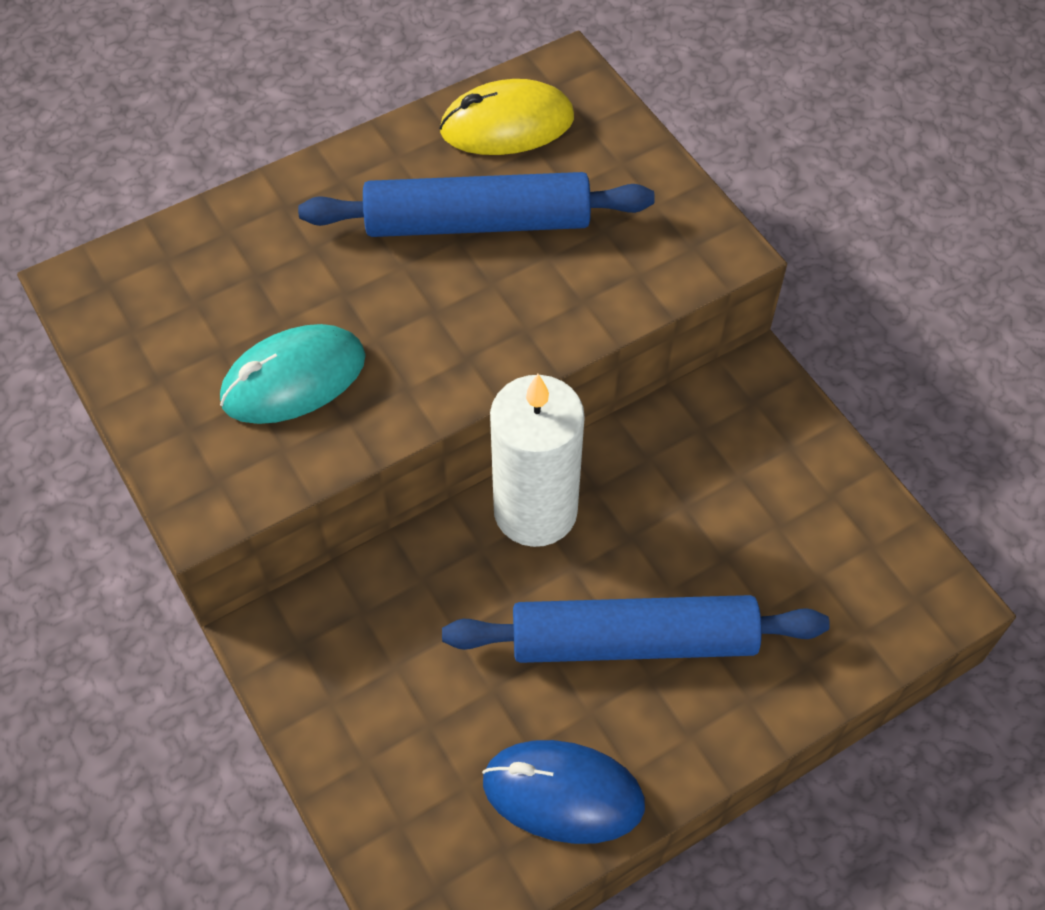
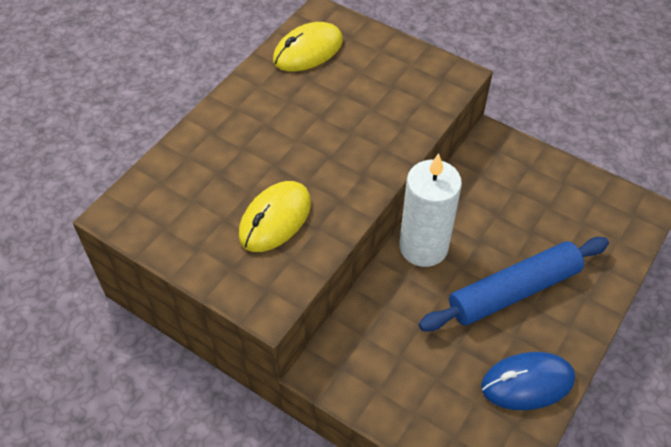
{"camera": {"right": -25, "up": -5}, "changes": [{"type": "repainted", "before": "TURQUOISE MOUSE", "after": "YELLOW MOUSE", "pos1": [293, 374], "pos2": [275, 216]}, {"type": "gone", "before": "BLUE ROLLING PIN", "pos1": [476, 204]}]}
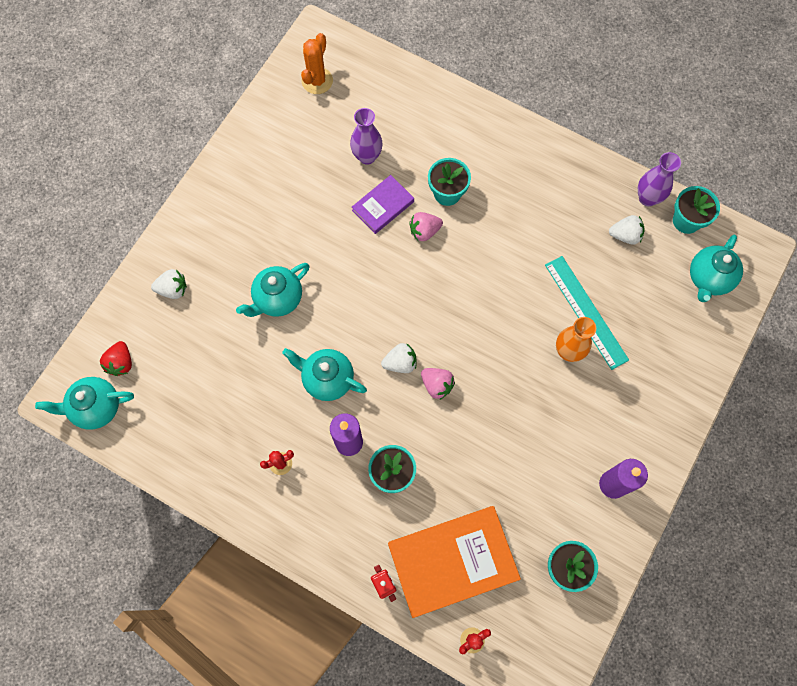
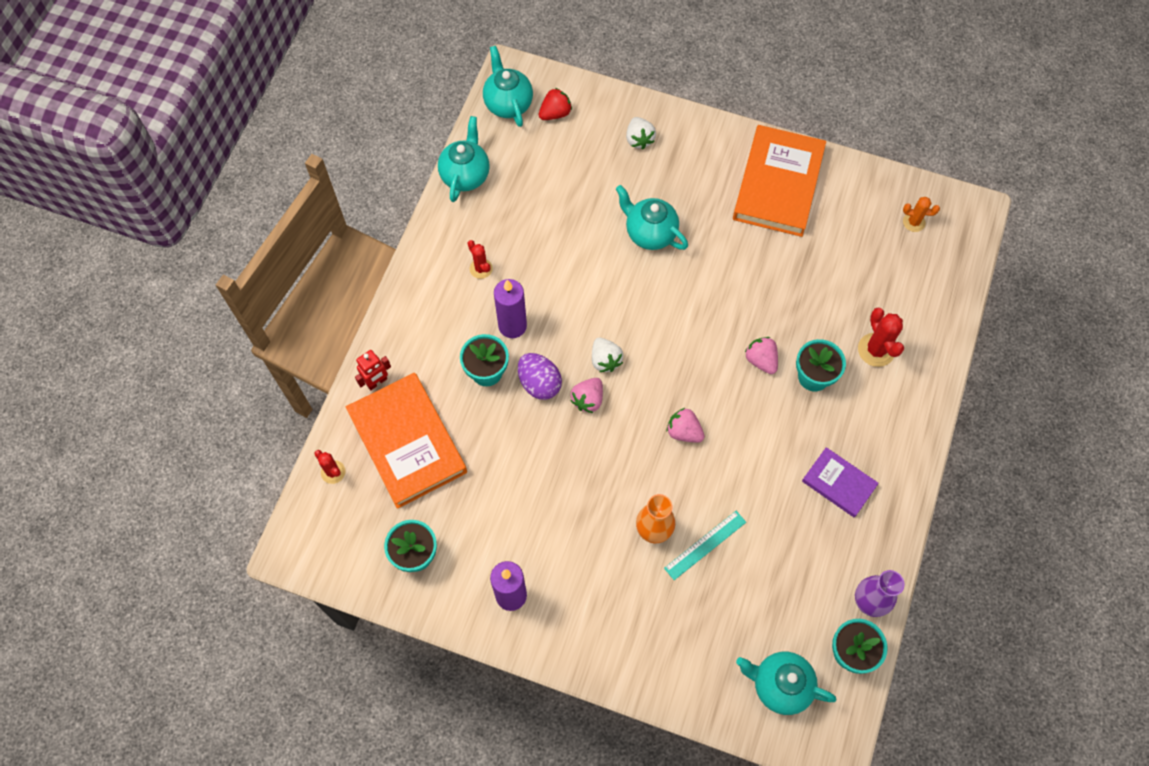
{"camera": {"right": 80, "up": -5}, "changes": [{"type": "shifted", "before": "TURQUOISE TEAPOT", "pos1": [324, 374], "pos2": [464, 159]}, {"type": "new", "after": "PURPLE EGG", "pos2": [540, 376]}, {"type": "rotated", "before": "RED STRAWBERRY", "pos1": [116, 358], "pos2": [555, 104], "turn": 150}, {"type": "scaled", "before": "TURQUOISE RULER", "pos1": [587, 313], "pos2": [705, 545], "scale": 0.65}, {"type": "new", "after": "PINK STRAWBERRY", "pos2": [686, 425]}, {"type": "new", "after": "ORANGE BOOK", "pos2": [779, 181]}, {"type": "shifted", "before": "PURPLE BOOK", "pos1": [383, 204], "pos2": [840, 482]}, {"type": "new", "after": "RED CACTUS", "pos2": [881, 337]}, {"type": "scaled", "before": "ORANGE CACTUS", "pos1": [317, 63], "pos2": [921, 214], "scale": 0.64}, {"type": "gone", "before": "PURPLE VASE", "pos1": [366, 136]}, {"type": "gone", "before": "WHITE STRAWBERRY", "pos1": [627, 230]}]}
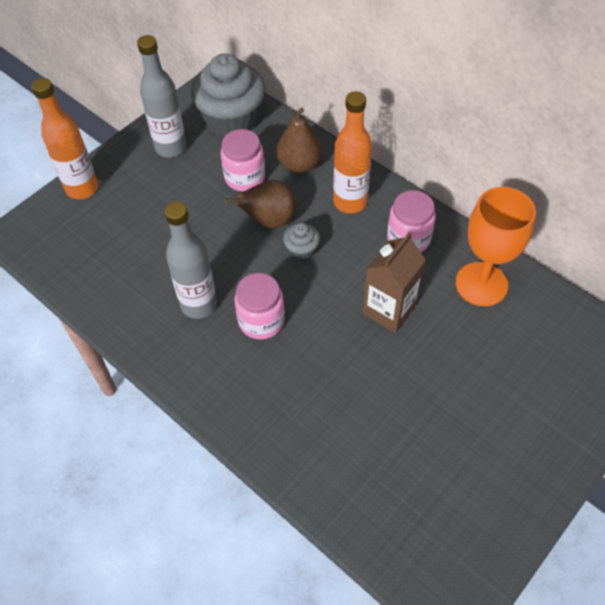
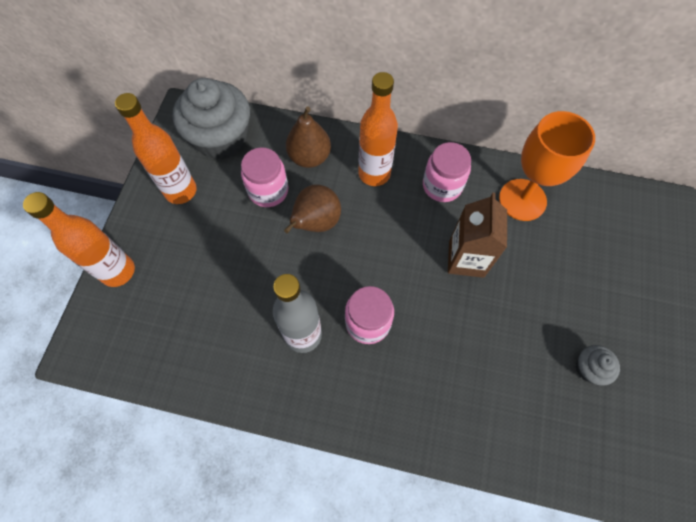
{"camera": {"right": -30, "up": 10}, "changes": [{"type": "repainted", "before": "GREY BOTTLE", "after": "ORANGE BOTTLE", "pos1": [162, 96], "pos2": [156, 148]}, {"type": "shifted", "before": "GREY CUPCAKE", "pos1": [301, 241], "pos2": [598, 365]}]}
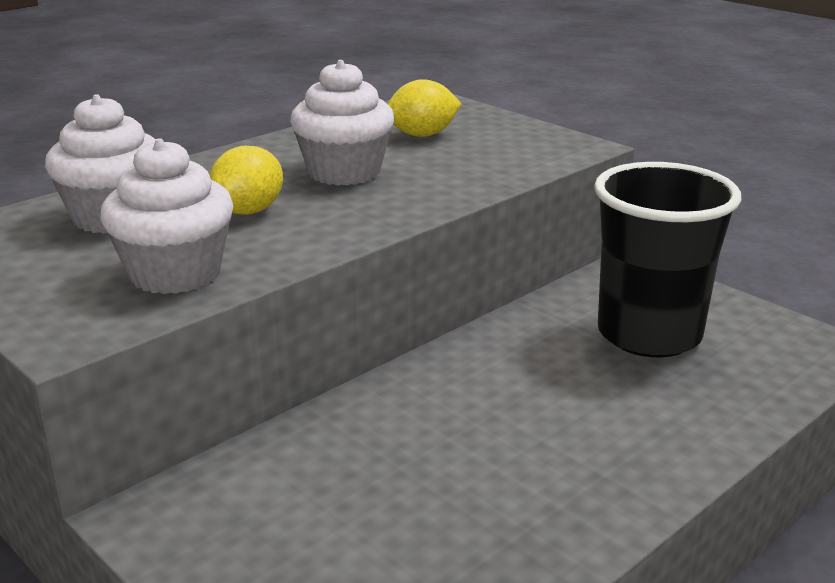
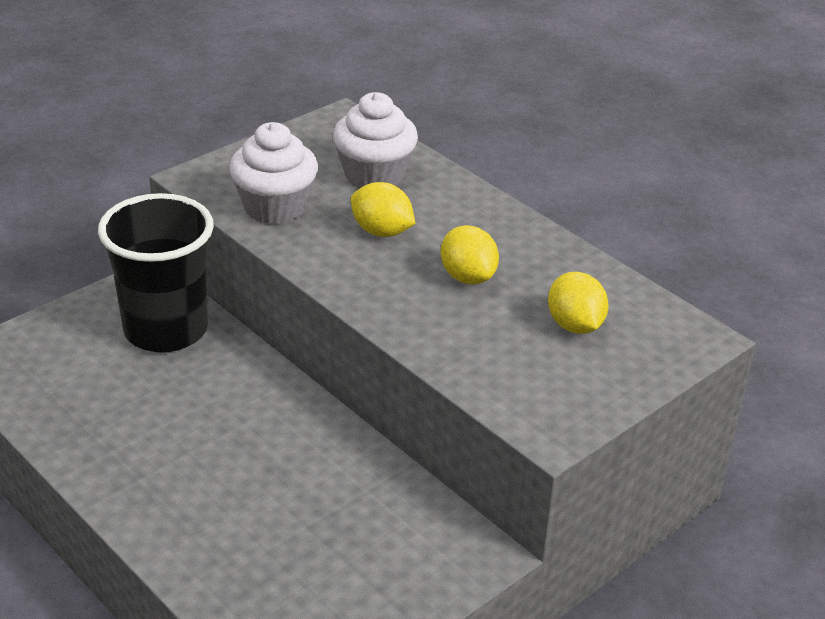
{"camera": {"right": 90, "up": 10}, "changes": [{"type": "shifted", "before": "BLACK CUP", "pos1": [667, 259], "pos2": [156, 273]}, {"type": "swapped", "before": "WHITE CUPCAKE", "after": "YELLOW LEMON", "pos1": [342, 123], "pos2": [470, 254]}]}
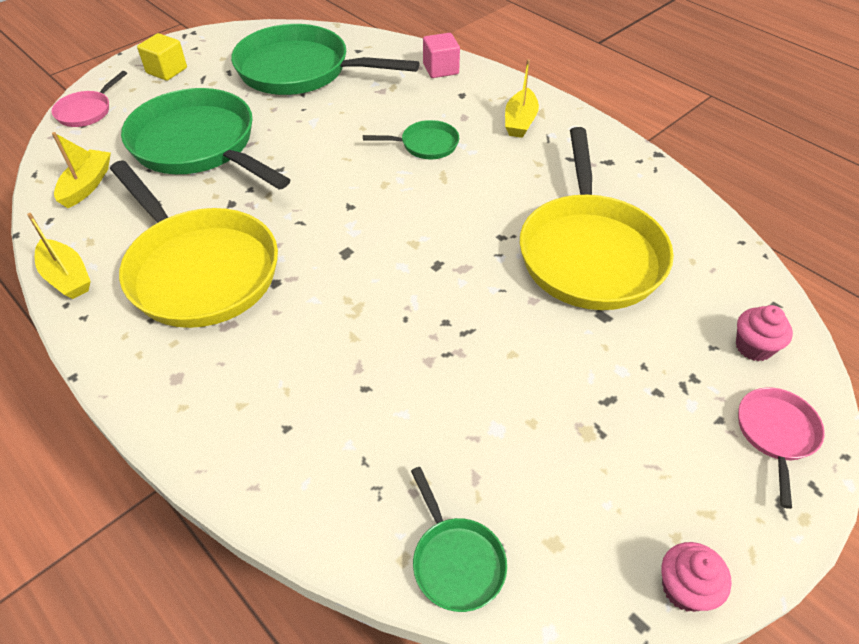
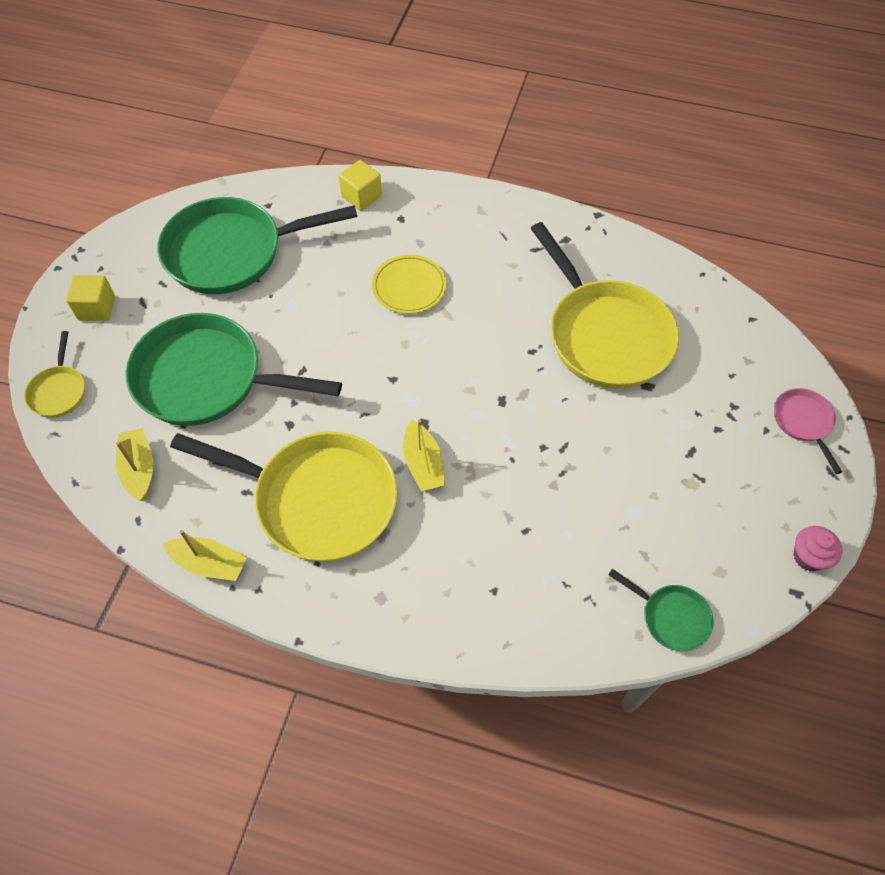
{"camera": {"right": -30, "up": 10}, "changes": [{"type": "repainted", "before": "PINK PAN", "after": "YELLOW PAN", "pos1": [89, 99], "pos2": [54, 374]}, {"type": "repainted", "before": "PINK CUBE", "after": "YELLOW CUBE", "pos1": [441, 55], "pos2": [360, 185]}, {"type": "swapped", "before": "GREEN PAN", "after": "YELLOW PLATE", "pos1": [411, 139], "pos2": [409, 284]}, {"type": "shifted", "before": "YELLOW BOAT", "pos1": [522, 98], "pos2": [424, 455]}, {"type": "gone", "before": "PINK CUPCAKE", "pos1": [764, 333]}]}
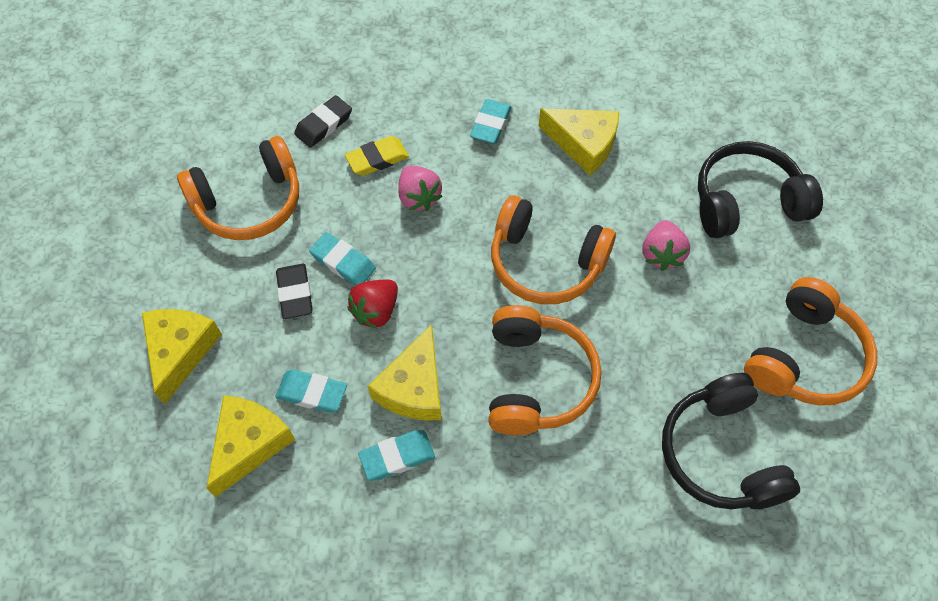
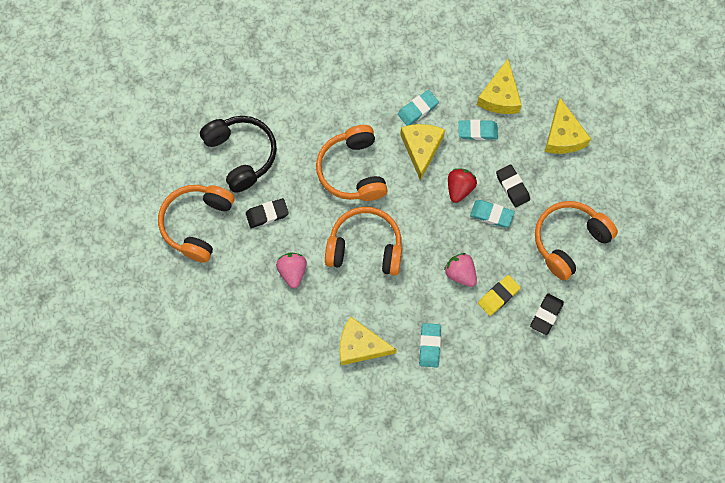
{"camera": {"right": 165, "up": 10}, "changes": [{"type": "new", "after": "BLACK ERASER", "pos2": [267, 213]}, {"type": "gone", "before": "BLACK HEADPHONES", "pos1": [760, 189]}]}
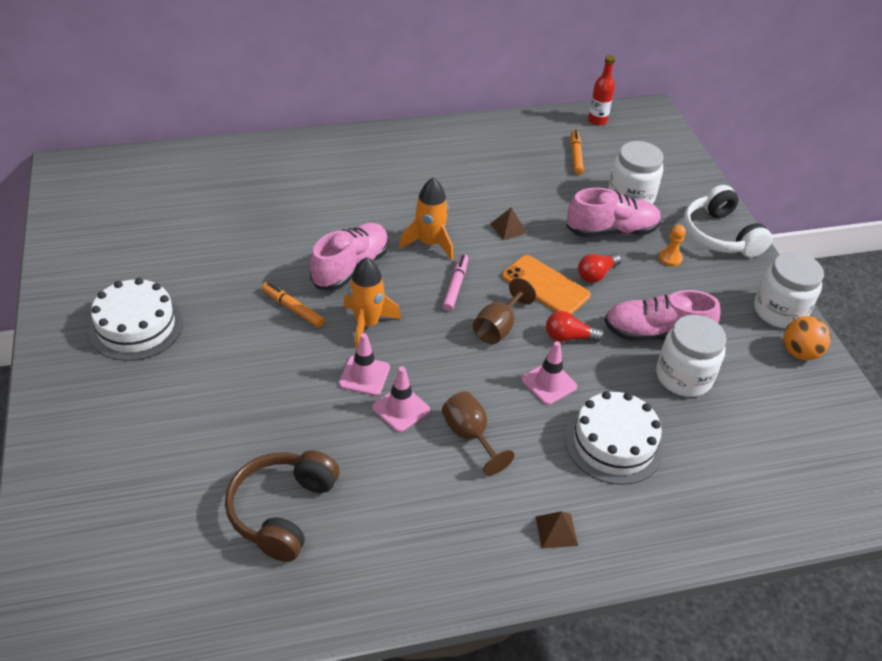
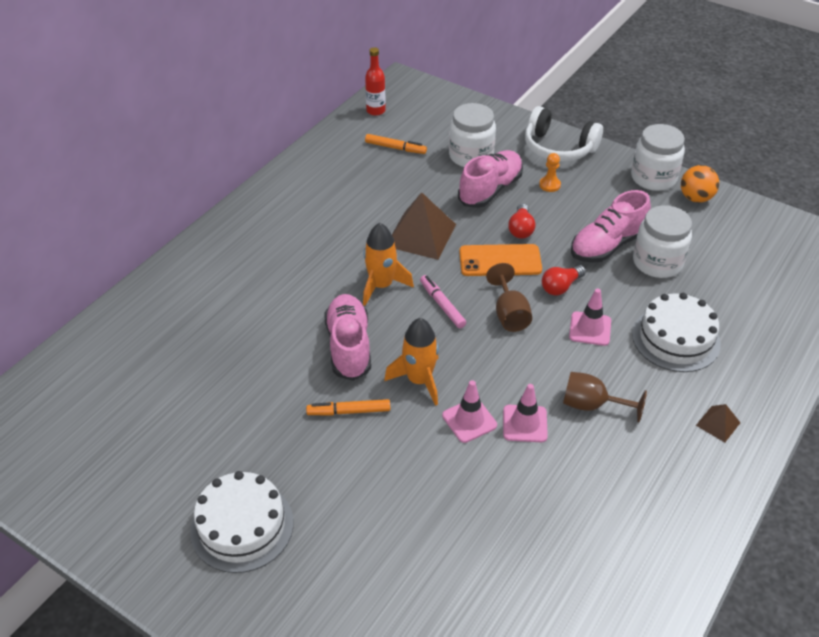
{"camera": {"right": -40, "up": 0}, "changes": [{"type": "rotated", "before": "ORANGE MARKER", "pos1": [577, 152], "pos2": [396, 144], "turn": 150}, {"type": "scaled", "before": "BROWN PYRAMID", "pos1": [508, 224], "pos2": [424, 226], "scale": 2.07}, {"type": "gone", "before": "BROWN HEADPHONES", "pos1": [282, 506]}]}
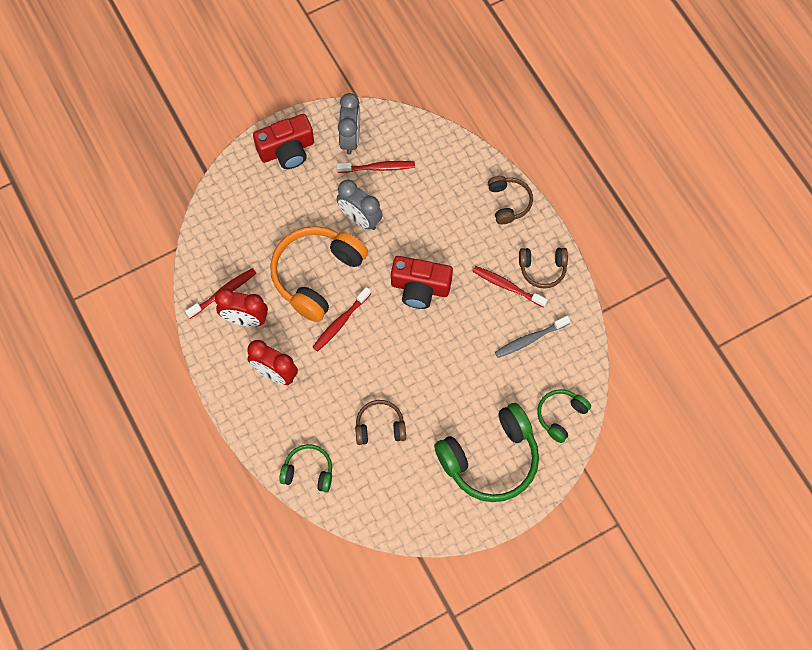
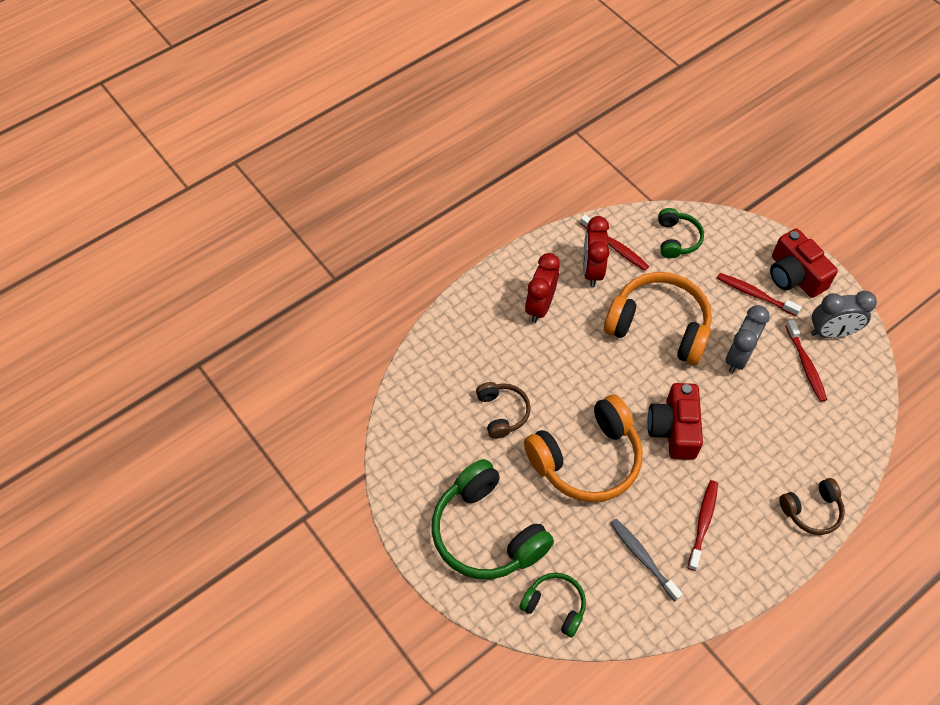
{"camera": {"right": 80, "up": -10}, "changes": [{"type": "new", "after": "ORANGE HEADPHONES", "pos2": [583, 448]}, {"type": "shifted", "before": "GREEN HEADPHONES", "pos1": [305, 468], "pos2": [681, 233]}, {"type": "shifted", "before": "RED TOOTHBRUSH", "pos1": [342, 319], "pos2": [759, 294]}, {"type": "gone", "before": "BROWN HEADPHONES", "pos1": [543, 268]}]}
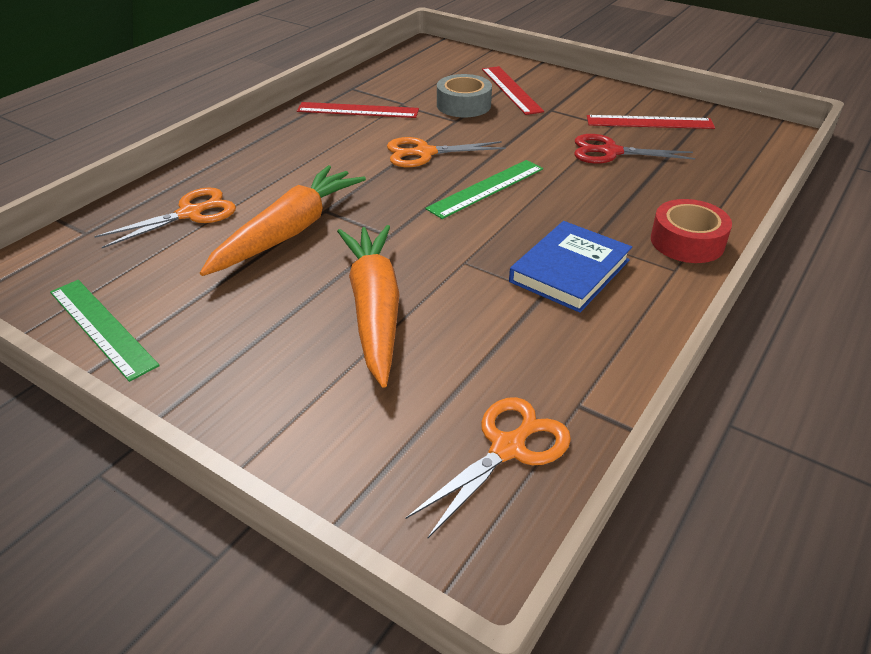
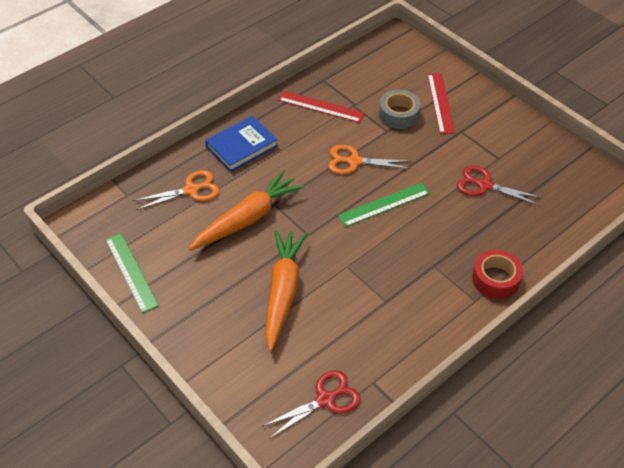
{"camera": {"right": 15, "up": 10}, "changes": [{"type": "shifted", "before": "BLUE BOOK", "pos1": [570, 267], "pos2": [241, 144]}, {"type": "repainted", "before": "ORANGE SCISSORS", "after": "RED SCISSORS", "pos1": [488, 467], "pos2": [312, 404]}, {"type": "gone", "before": "RED RULER", "pos1": [651, 122]}]}
